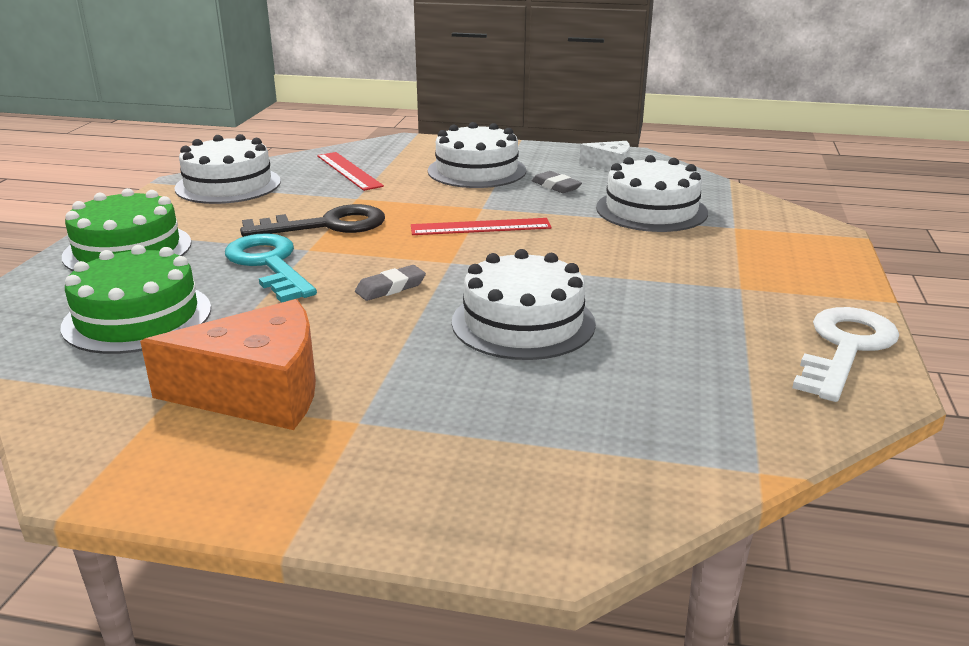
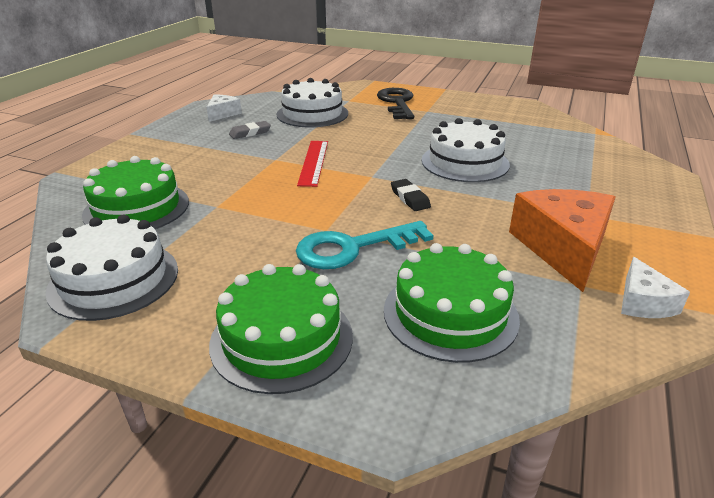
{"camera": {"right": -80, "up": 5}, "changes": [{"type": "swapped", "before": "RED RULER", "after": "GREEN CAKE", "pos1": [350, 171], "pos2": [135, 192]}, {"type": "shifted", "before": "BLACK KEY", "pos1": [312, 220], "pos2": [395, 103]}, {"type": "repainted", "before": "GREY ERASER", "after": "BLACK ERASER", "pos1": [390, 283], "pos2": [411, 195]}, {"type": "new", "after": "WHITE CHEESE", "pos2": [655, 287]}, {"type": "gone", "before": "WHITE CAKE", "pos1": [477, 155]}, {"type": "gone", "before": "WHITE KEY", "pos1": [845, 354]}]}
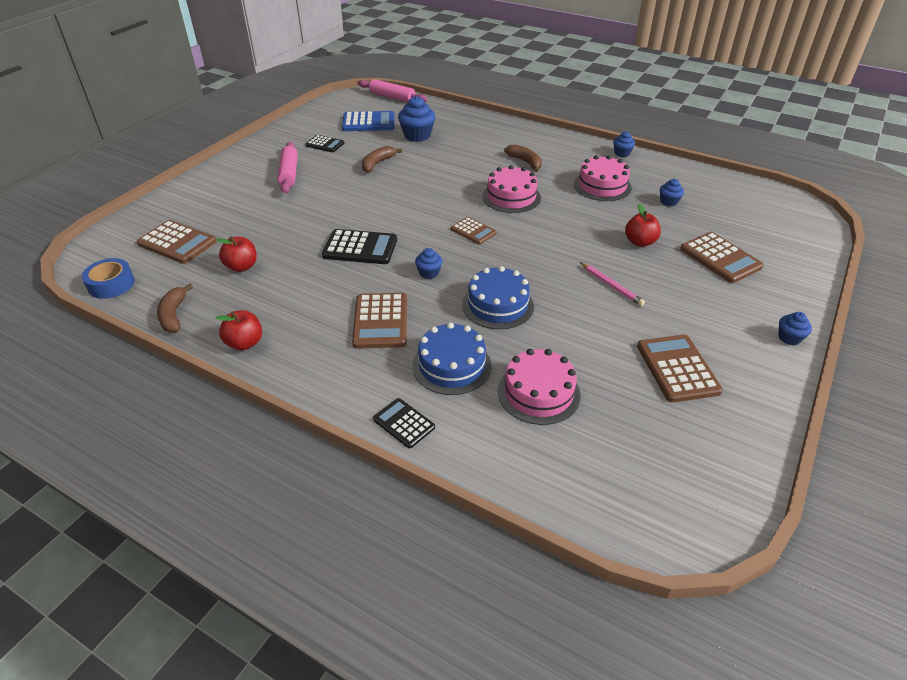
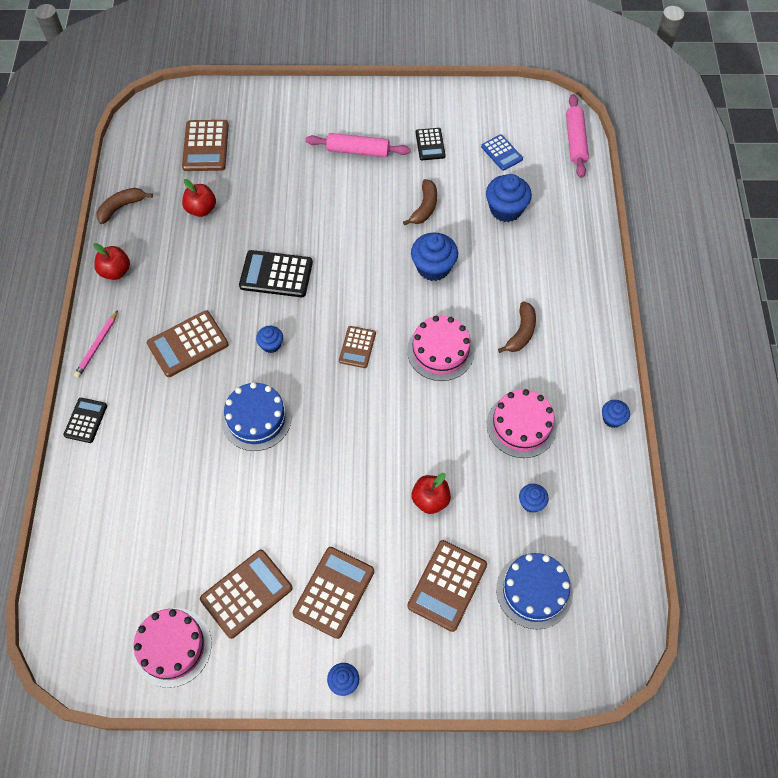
{"camera": {"right": 60, "up": 20}, "changes": [{"type": "shifted", "before": "PINK PENCIL", "pos1": [612, 284], "pos2": [96, 344]}, {"type": "shifted", "before": "PINK CAKE", "pos1": [539, 387], "pos2": [172, 648]}, {"type": "rotated", "before": "BLACK CALCULATOR", "pos1": [359, 246], "pos2": [276, 273], "turn": 120}, {"type": "new", "after": "BROWN CALCULATOR", "pos2": [333, 593]}, {"type": "rotated", "before": "PINK ROLLING PIN", "pos1": [288, 168], "pos2": [358, 145], "turn": 45}, {"type": "rotated", "before": "BROWN BANANA", "pos1": [382, 159], "pos2": [420, 202], "turn": 105}, {"type": "new", "after": "BLUE CUPCAKE", "pos2": [434, 257]}, {"type": "scaled", "before": "BLUE CALCULATOR", "pos1": [368, 121], "pos2": [502, 152], "scale": 0.61}, {"type": "shifted", "before": "BLUE CAKE", "pos1": [451, 358], "pos2": [534, 591]}, {"type": "gone", "before": "BLUE TAPE", "pos1": [108, 278]}]}
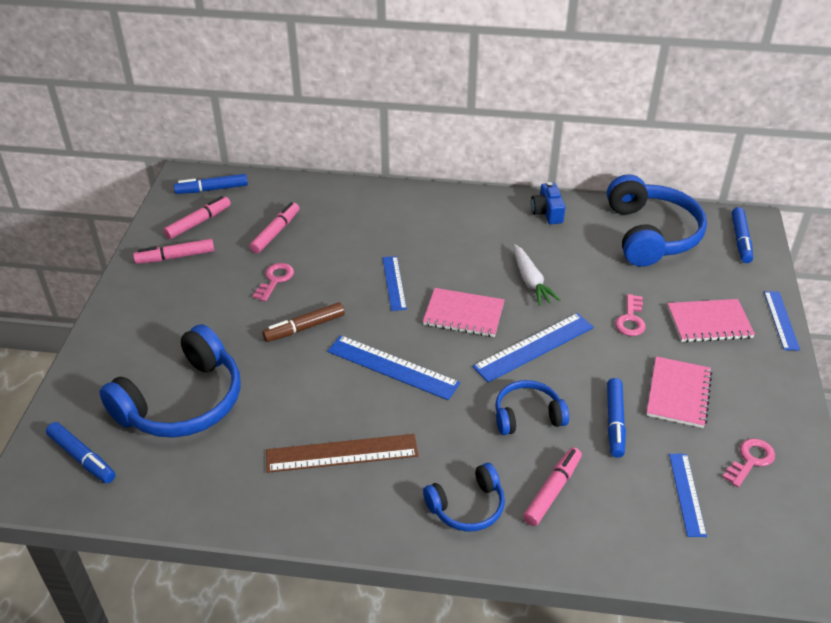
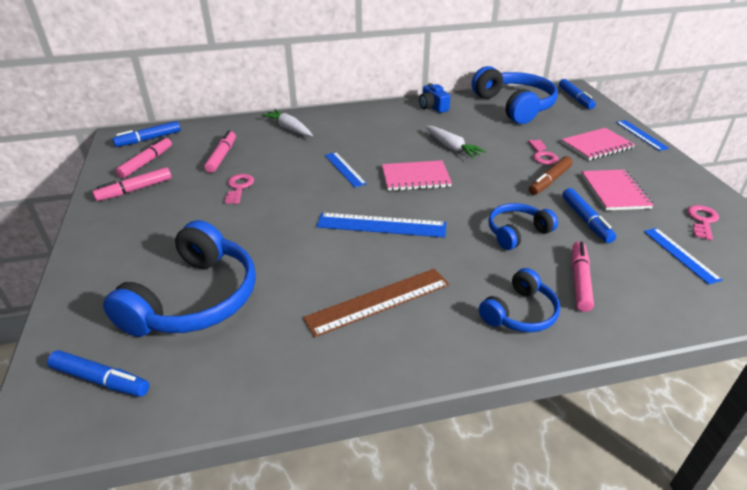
{"camera": {"right": -20, "up": -5}, "changes": [{"type": "new", "after": "WHITE CARROT", "pos2": [287, 122]}, {"type": "shifted", "before": "BROWN MARKER", "pos1": [303, 322], "pos2": [551, 175]}, {"type": "gone", "before": "BLUE RULER", "pos1": [533, 347]}]}
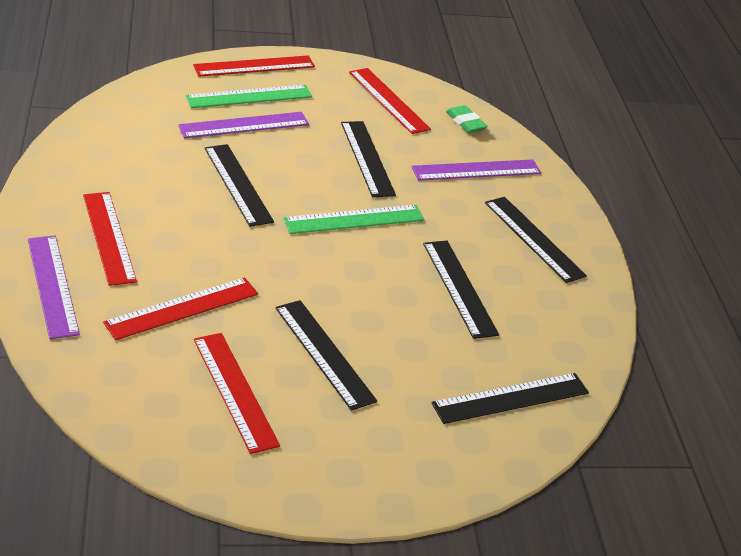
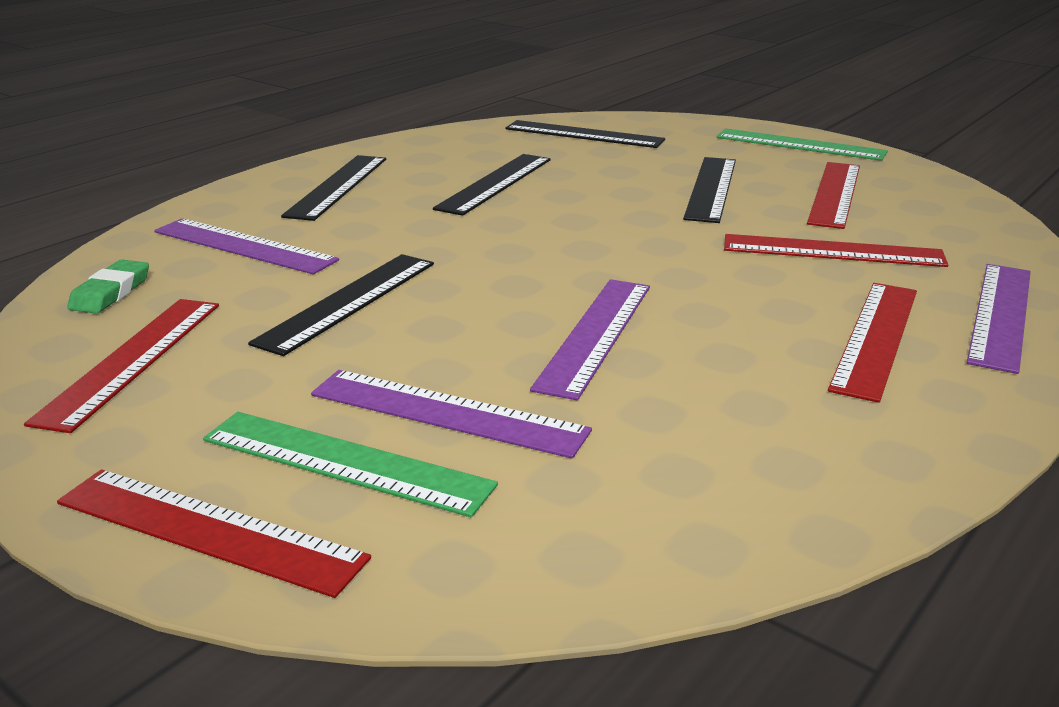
{"camera": {"right": -130, "up": -10}, "changes": [{"type": "repainted", "before": "BLACK RULER", "after": "PURPLE RULER", "pos1": [239, 185], "pos2": [590, 339]}, {"type": "shifted", "before": "GREEN RULER", "pos1": [353, 219], "pos2": [802, 144]}]}
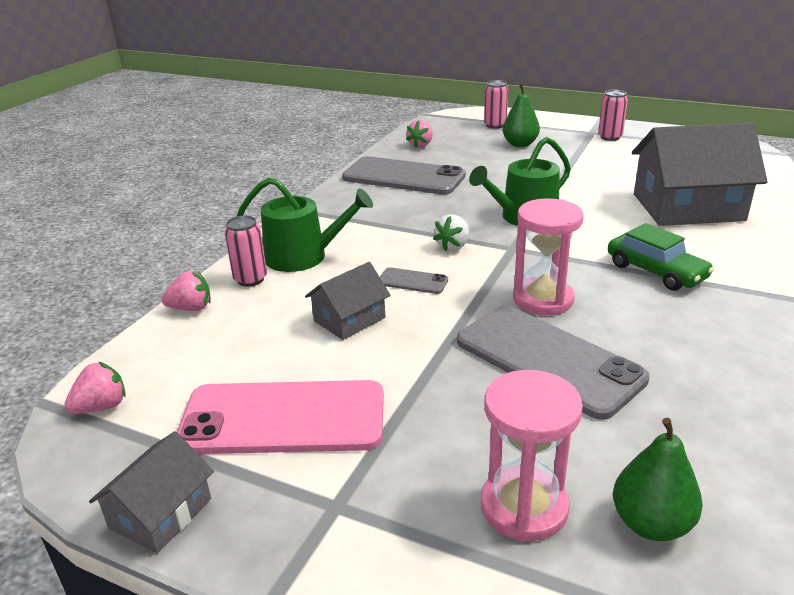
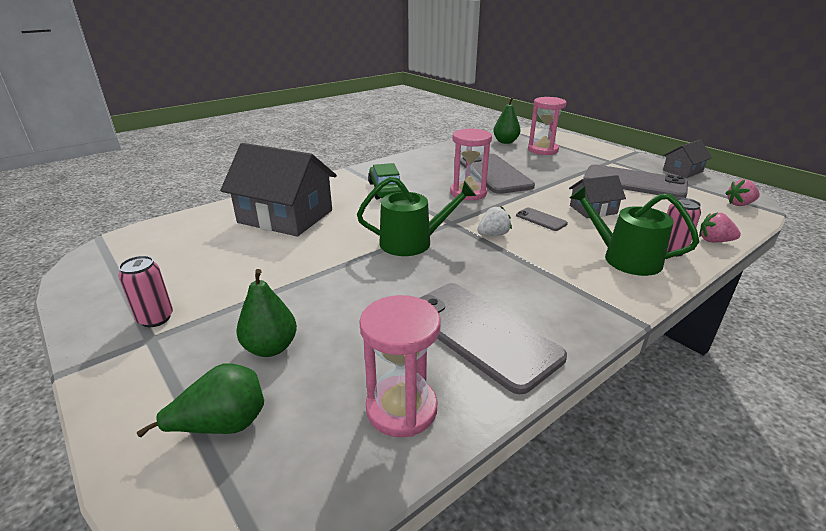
{"camera": {"right": -155, "up": 0}, "changes": [{"type": "swapped", "before": "PINK CAN", "after": "GREEN PEAR", "pos1": [496, 104], "pos2": [200, 400]}, {"type": "swapped", "before": "PINK STRAWBERRY", "after": "PINK HOURGLASS", "pos1": [419, 134], "pos2": [400, 366]}, {"type": "repainted", "before": "PINK PHONE", "after": "GREY PHONE", "pos1": [280, 417], "pos2": [635, 181]}]}
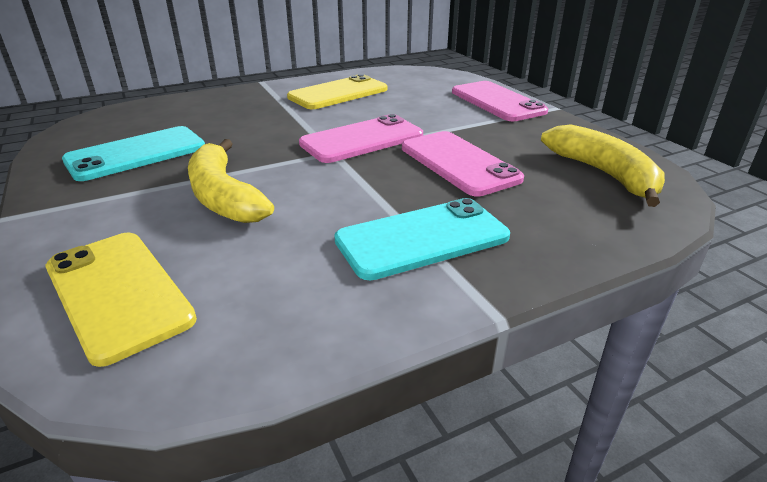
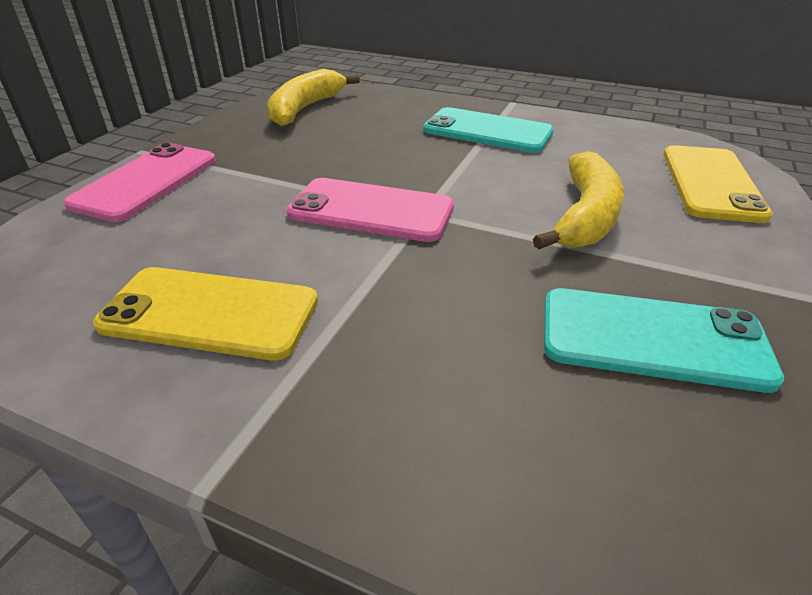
{"camera": {"right": -130, "up": 5}, "changes": [{"type": "gone", "before": "PINK PHONE", "pos1": [463, 163]}]}
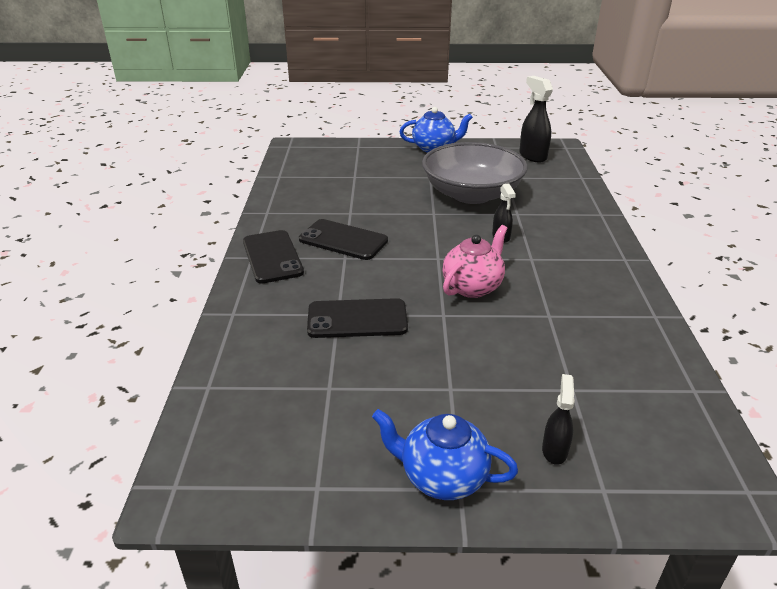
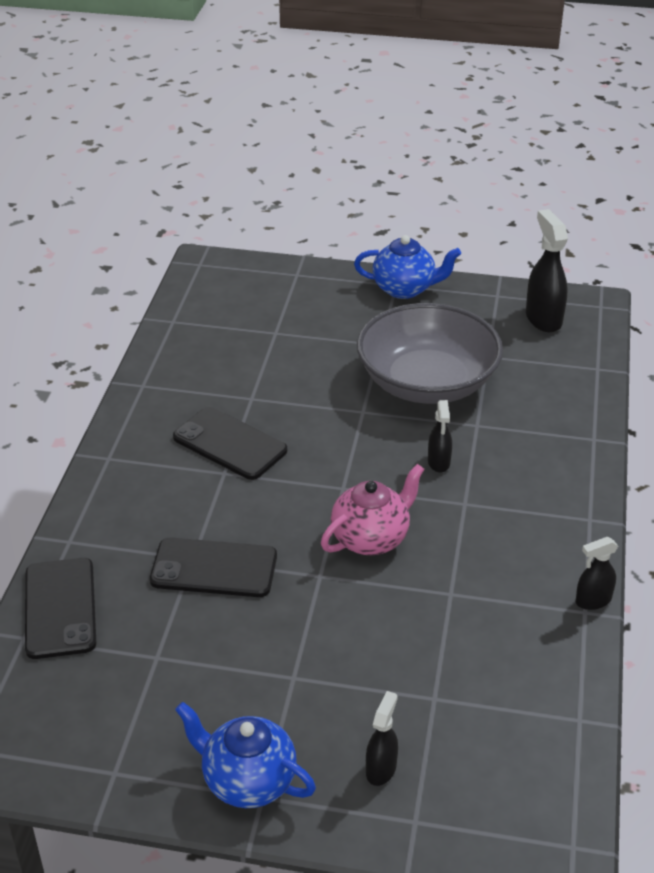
{"camera": {"right": 10, "up": 5}, "changes": [{"type": "shifted", "before": "BLACK PHONE", "pos1": [273, 257], "pos2": [60, 608]}, {"type": "new", "after": "BLACK SPRAY BOTTLE", "pos2": [597, 573]}]}
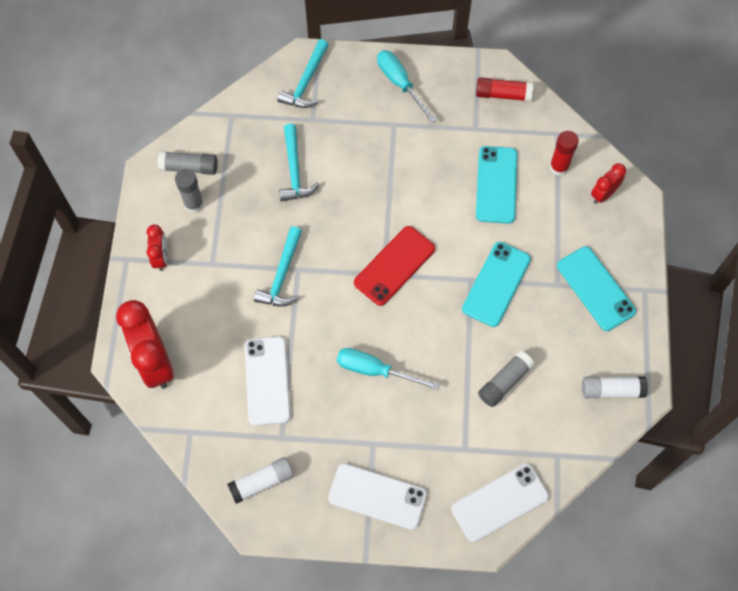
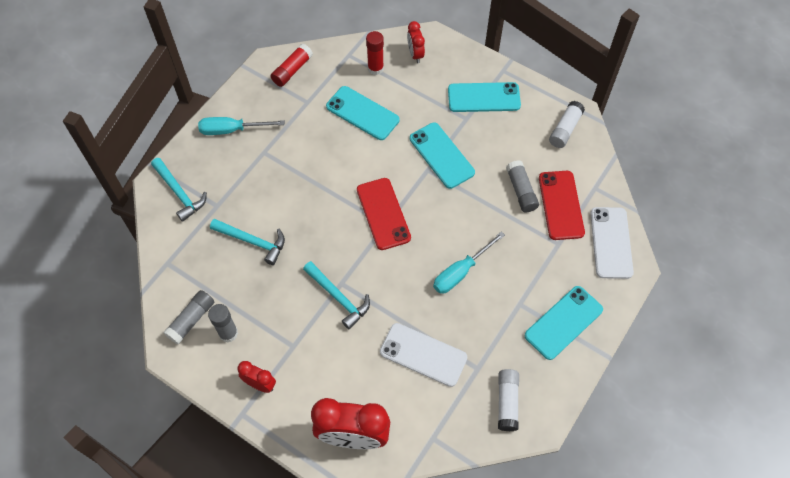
{"camera": {"right": -60, "up": -5}, "changes": [{"type": "repainted", "before": "WHITE PHONE", "after": "TURQUOISE PHONE", "pos1": [377, 496], "pos2": [564, 323]}, {"type": "new", "after": "RED PHONE", "pos2": [562, 205]}]}
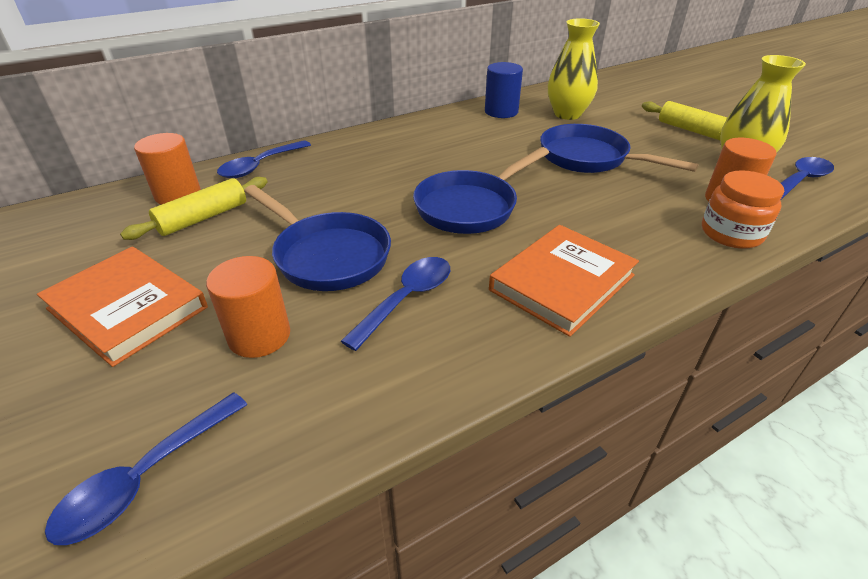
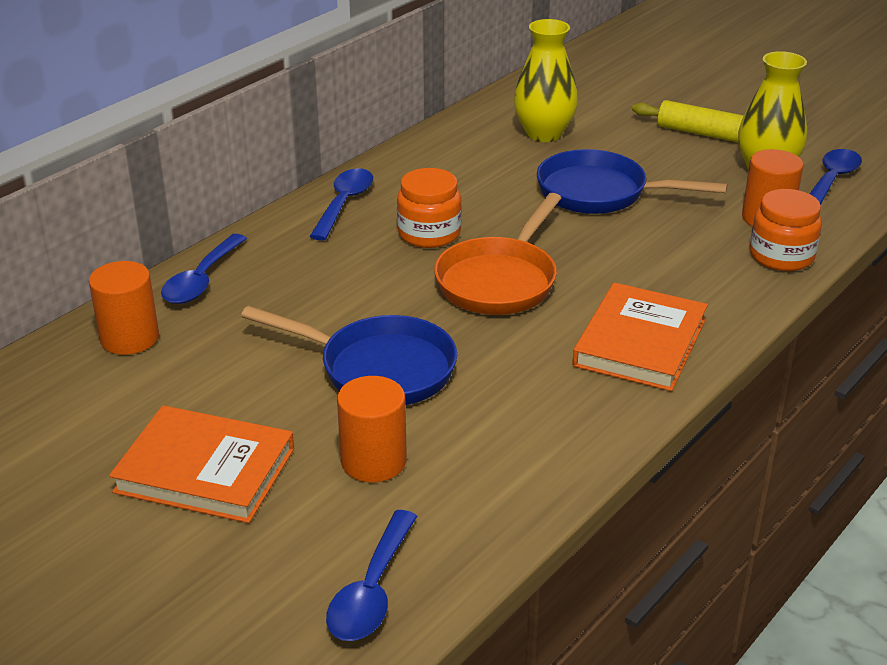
{"camera": {"right": -20, "up": -5}, "changes": [{"type": "shifted", "before": "BLUE SPOON", "pos1": [395, 304], "pos2": [341, 204]}, {"type": "new", "after": "ORANGE JAR", "pos2": [429, 208]}, {"type": "repainted", "before": "BLUE PAN", "after": "ORANGE PAN", "pos1": [481, 190], "pos2": [497, 254]}, {"type": "gone", "before": "YELLOW ROLLING PIN", "pos1": [194, 208]}, {"type": "gone", "before": "BLUE CYLINDER", "pos1": [504, 90]}]}
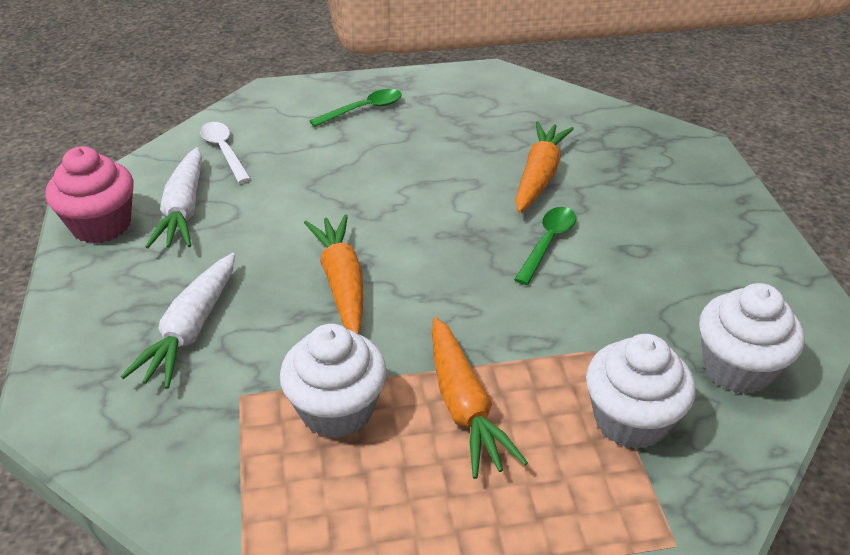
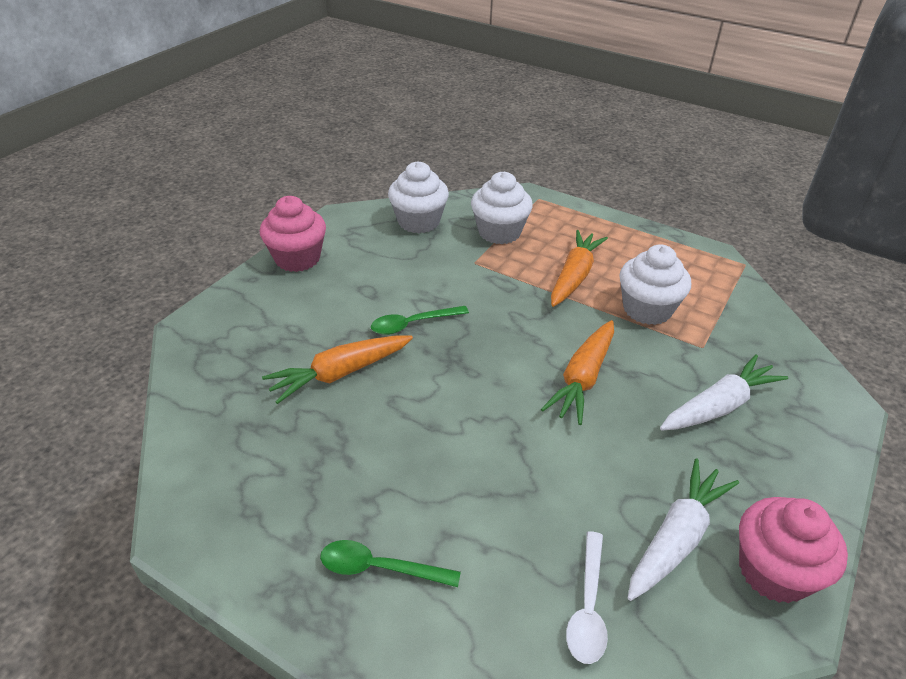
{"camera": {"right": -140, "up": 0}, "changes": [{"type": "new", "after": "PINK CUPCAKE", "pos2": [293, 234]}]}
